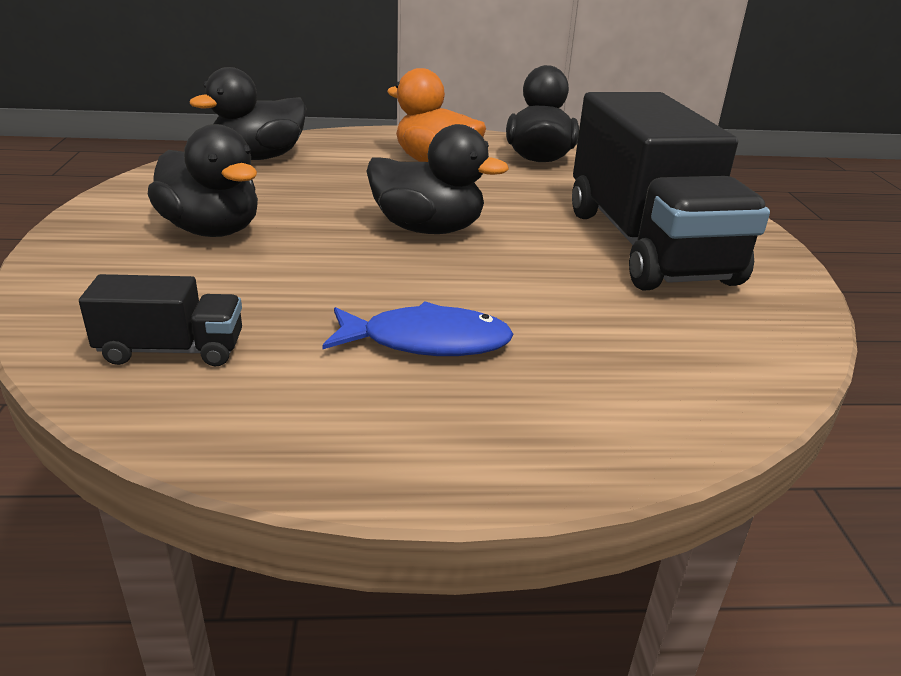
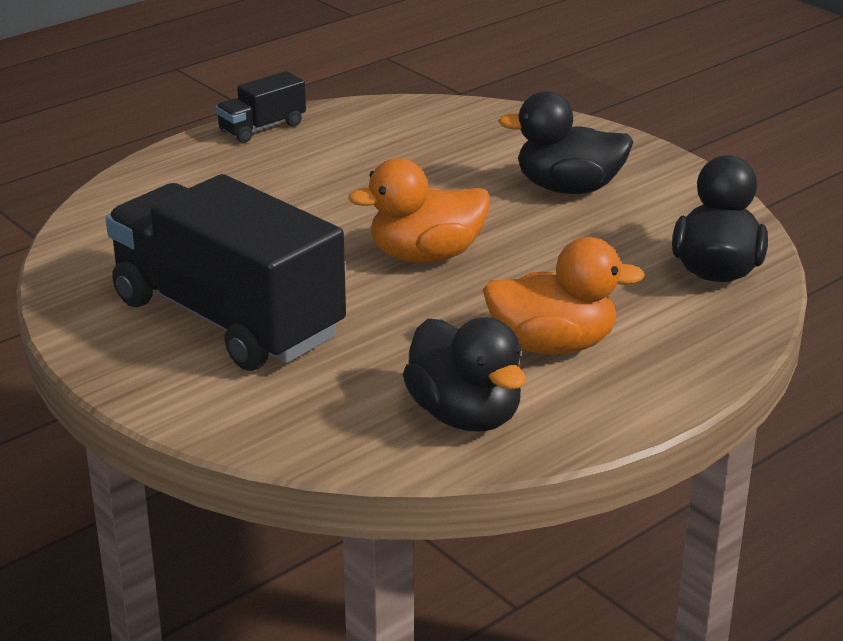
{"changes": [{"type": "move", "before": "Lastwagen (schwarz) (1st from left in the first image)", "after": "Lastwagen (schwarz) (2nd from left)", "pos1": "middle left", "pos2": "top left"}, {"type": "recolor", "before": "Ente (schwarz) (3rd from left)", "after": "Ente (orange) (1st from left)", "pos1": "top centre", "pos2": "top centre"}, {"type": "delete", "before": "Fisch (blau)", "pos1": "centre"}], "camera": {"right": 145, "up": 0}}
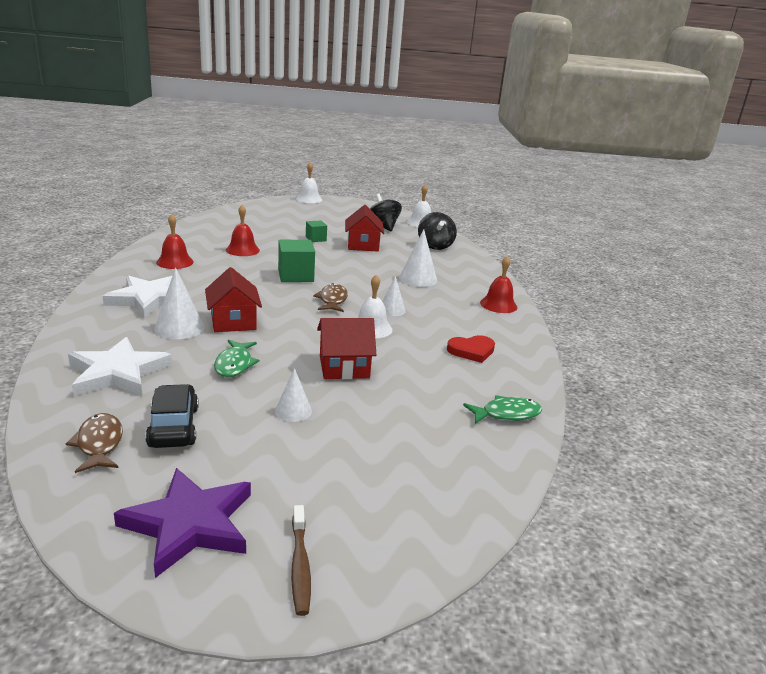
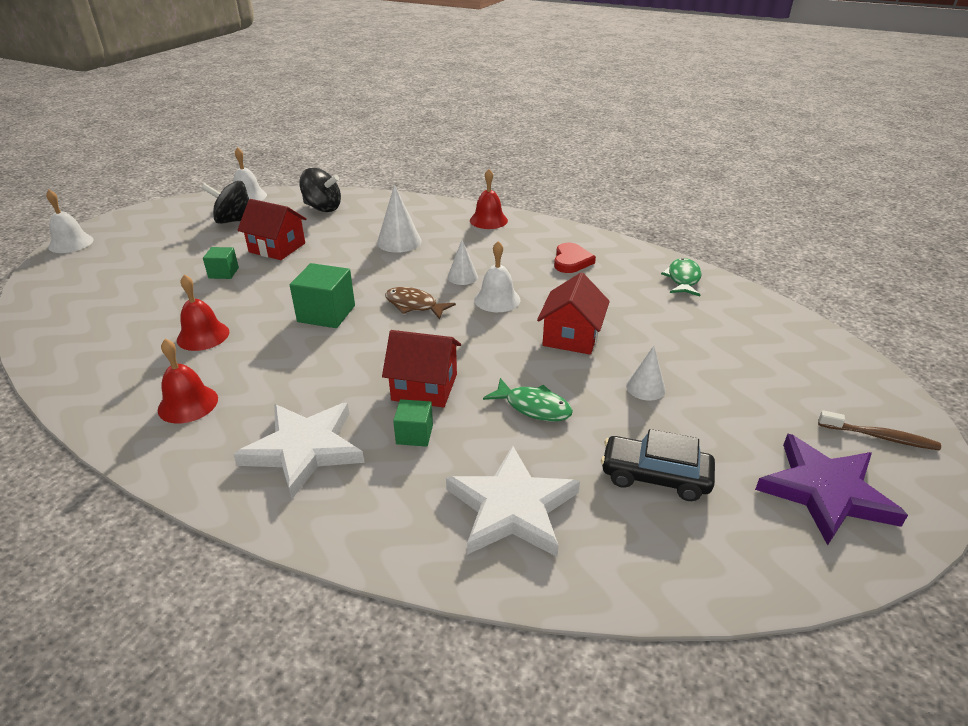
{"changes": [{"type": "replace", "before": "Kegel (weiß) (1st from left)", "after": "Kubus (grün) (3rd from left)", "pos1": "middle left", "pos2": "centre"}, {"type": "delete", "before": "Fisch (braun) (1st from left)", "pos1": "middle left"}], "camera": {"right": -60, "up": 10}}
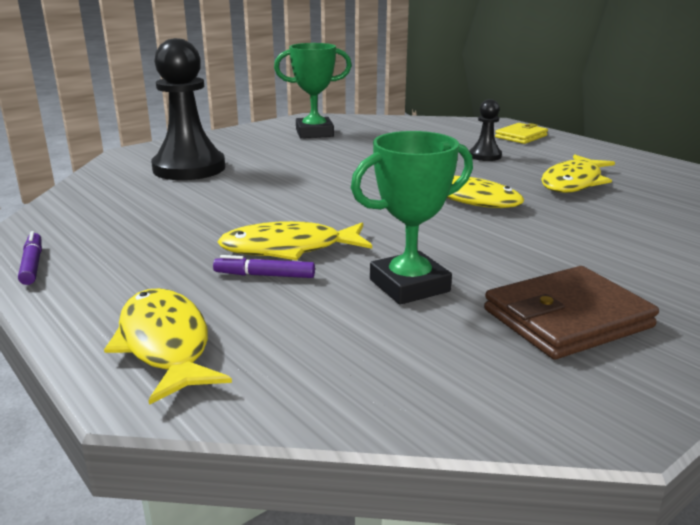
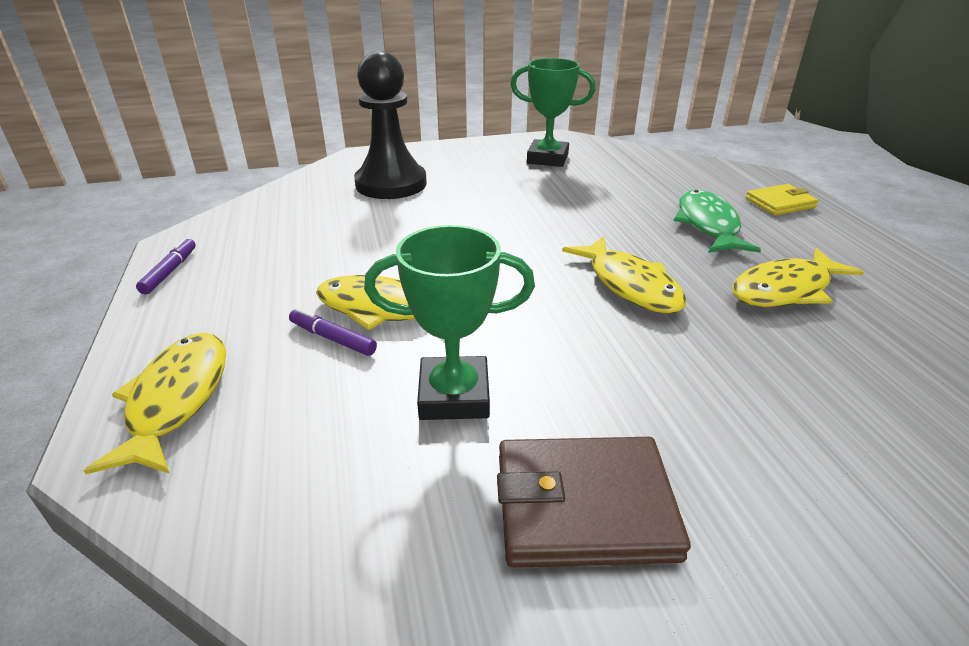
{"changes": [{"type": "replace", "before": "Bauer (schwarz) (2nd from left)", "after": "Fisch (grün)", "pos1": "top right", "pos2": "middle right"}], "camera": {"right": 25, "up": 10}}
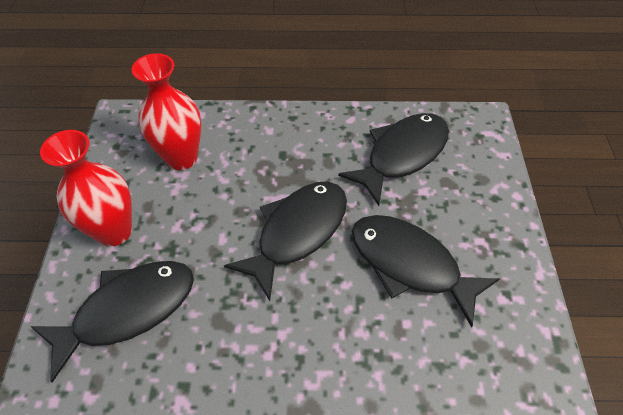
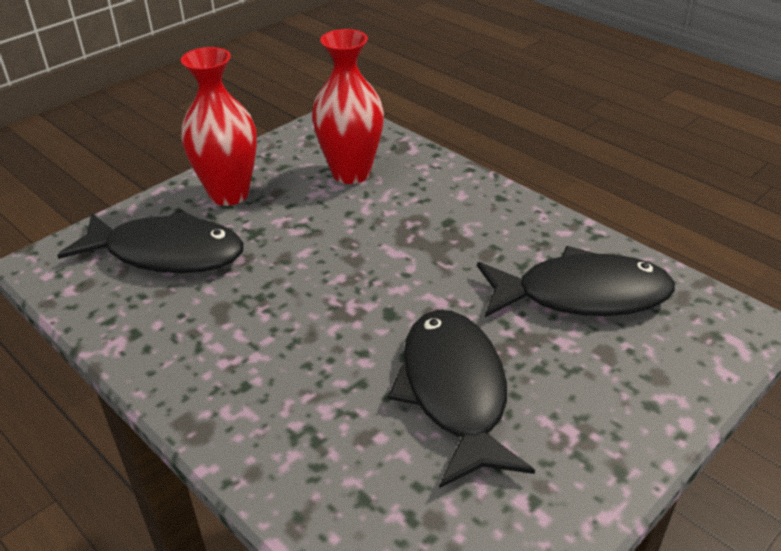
{"changes": [{"type": "delete", "before": "Fisch (schwarz) (2nd from left)", "pos1": "centre"}], "camera": {"right": 45, "up": -15}}
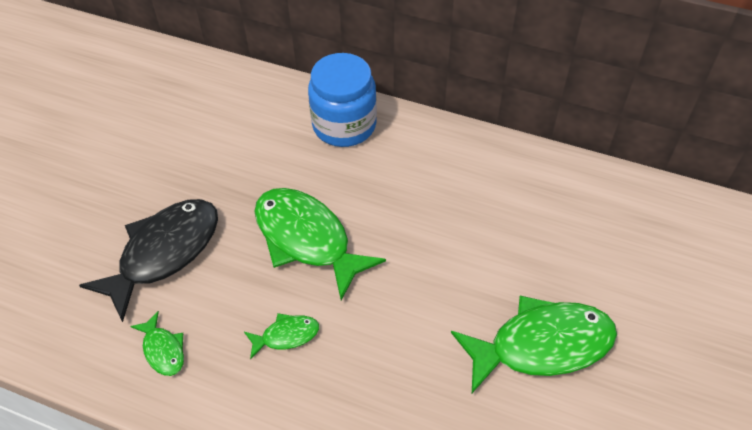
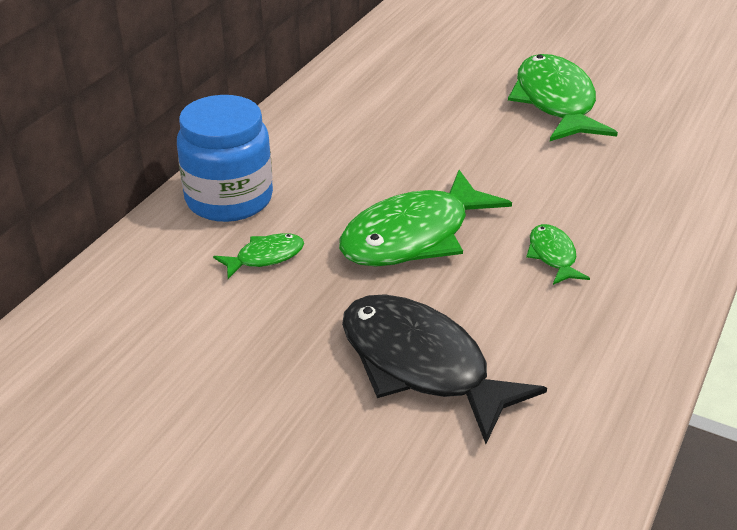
{"changes": [{"type": "move", "before": "Fisch (grün) (1st from left)", "pos1": "bottom left", "pos2": "centre"}], "camera": {"right": -85, "up": -15}}
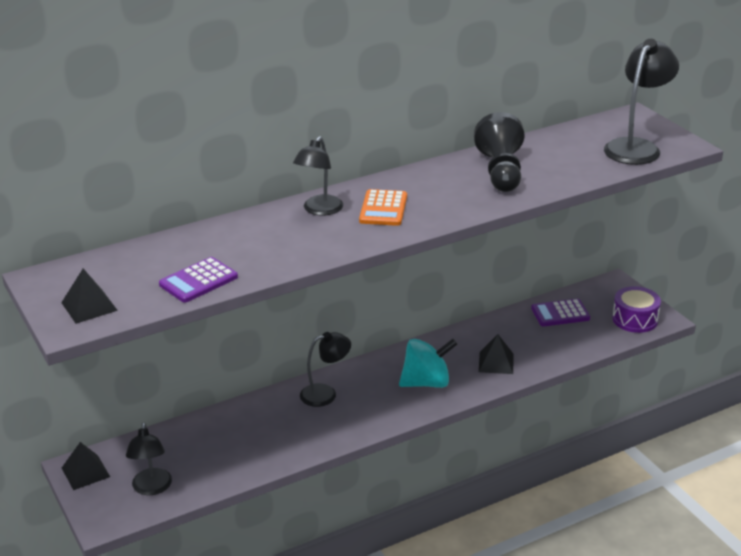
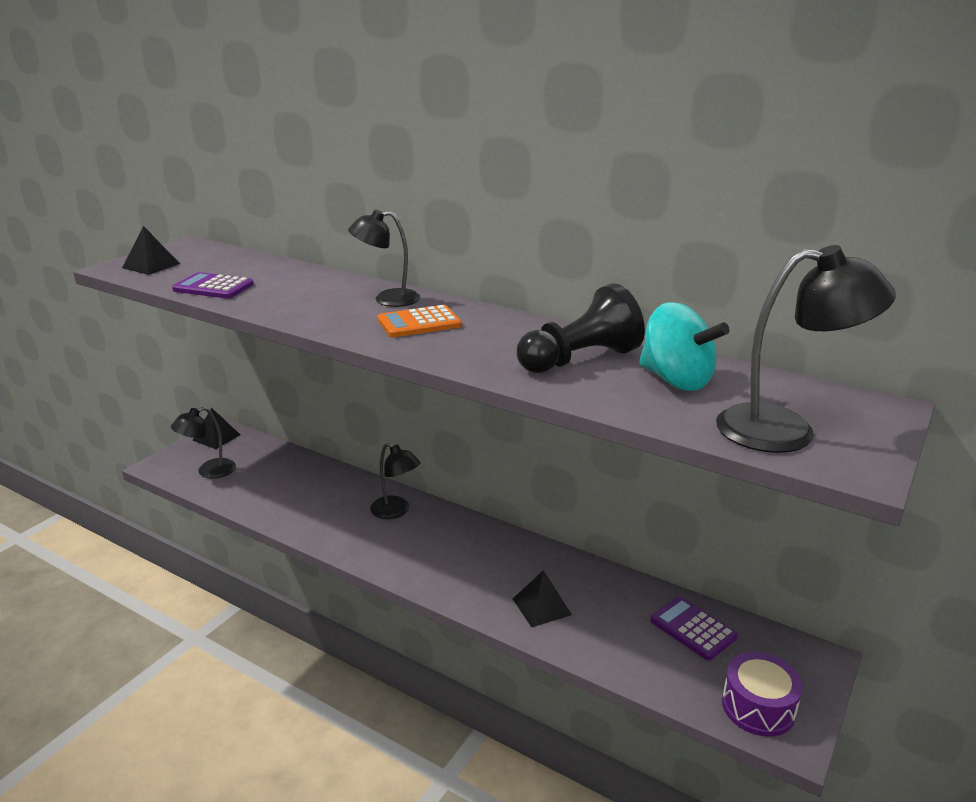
{"changes": [{"type": "move", "before": "Kreisel (türkis)", "pos1": "centre", "pos2": "middle right"}], "camera": {"right": 60, "up": -5}}
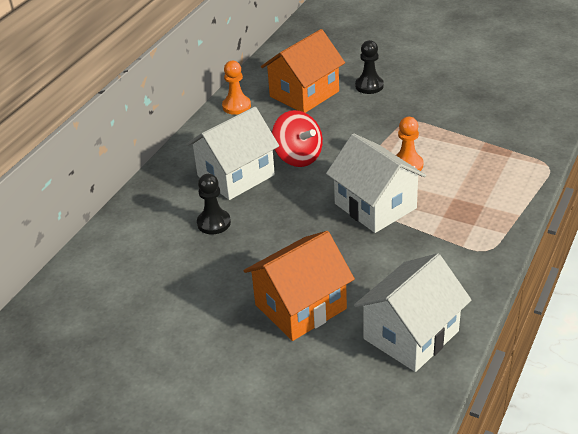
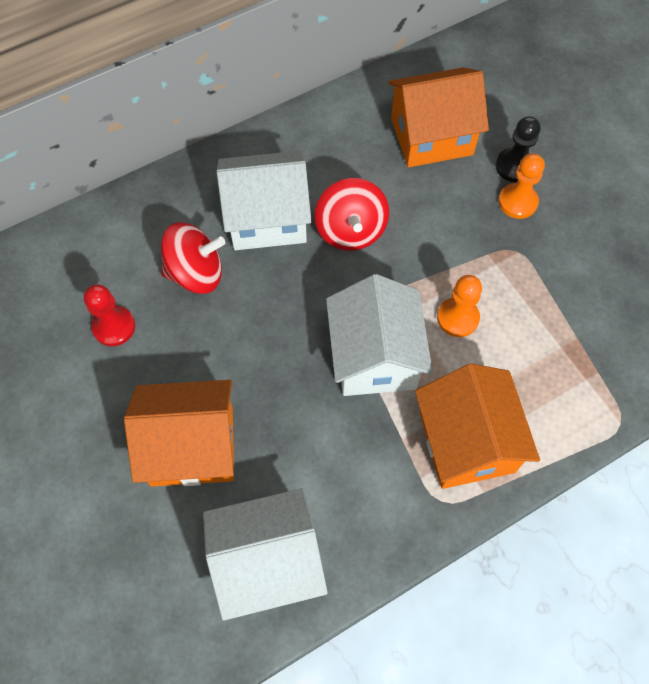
{"changes": [{"type": "insert", "after": "Bauer (rot)", "pos2": "middle left"}, {"type": "replace", "before": "Bauer (schwarz) (1st from left)", "after": "Kreisel (rot) (1st from left)", "pos1": "centre", "pos2": "middle left"}, {"type": "insert", "after": "Haus (orange) (3rd from left)", "pos2": "middle right"}, {"type": "move", "before": "Bauer (orange) (1st from left in the first image)", "after": "Bauer (orange) (2nd from left)", "pos1": "top centre", "pos2": "top right"}], "camera": {"right": 30, "up": 25}}
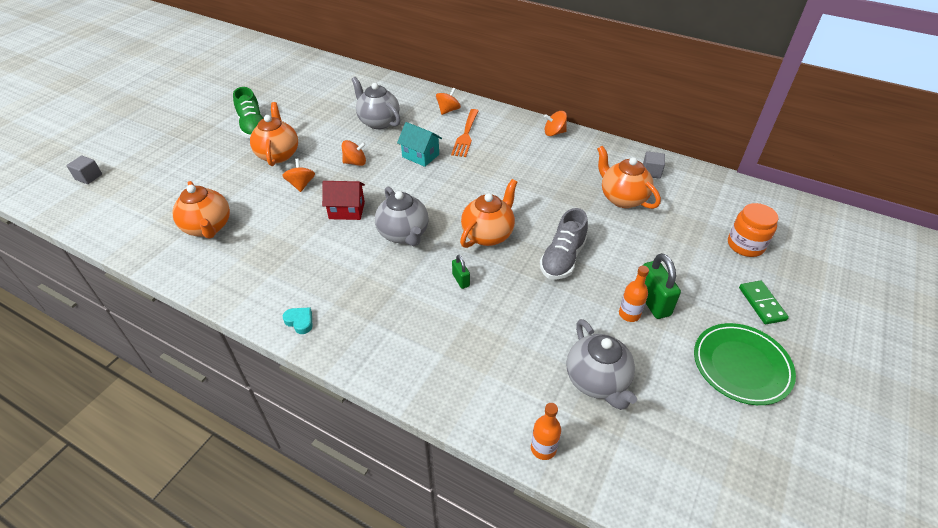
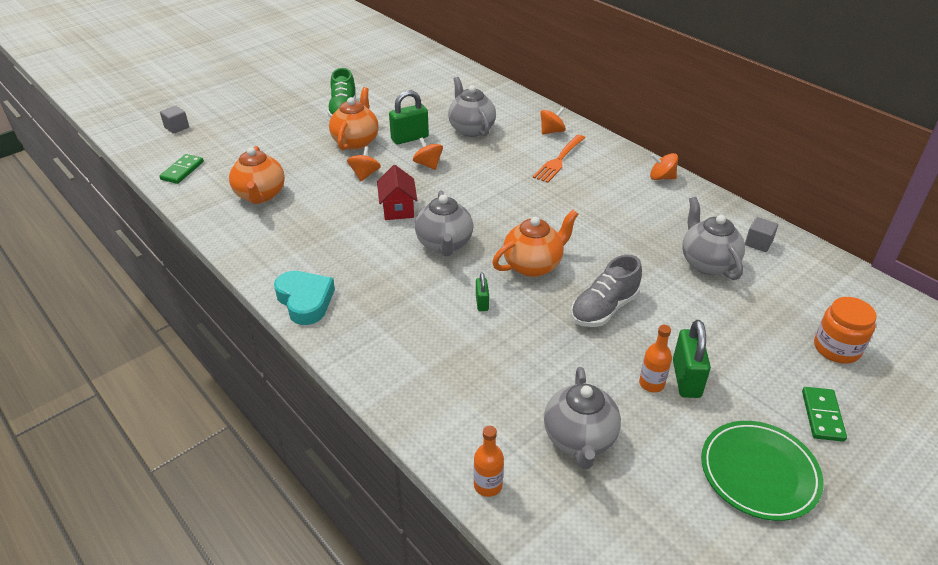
{"changes": [{"type": "insert", "after": "Dominostein (grün) (1st from left)", "pos2": "top left"}, {"type": "resize", "before": "Herz (türkis)", "pos1": "middle left", "pos2": "middle left", "scale": 1.98}, {"type": "rotate", "before": "Haus (rot)", "pos1": "centre", "pos2": "centre", "turn": 60}, {"type": "insert", "after": "Vorhängeschloss (grün) (1st from left)", "pos2": "top centre"}, {"type": "rotate", "before": "Kreisel (orange) (2nd from left)", "pos1": "top centre", "pos2": "top centre", "turn": -135}, {"type": "recolor", "before": "Teekanne (orange) (4th from left)", "after": "Teekanne (grau) (4th from left)", "pos1": "middle right", "pos2": "middle right"}, {"type": "delete", "before": "Haus (türkis)", "pos1": "top centre"}], "camera": {"right": 20, "up": -5}}
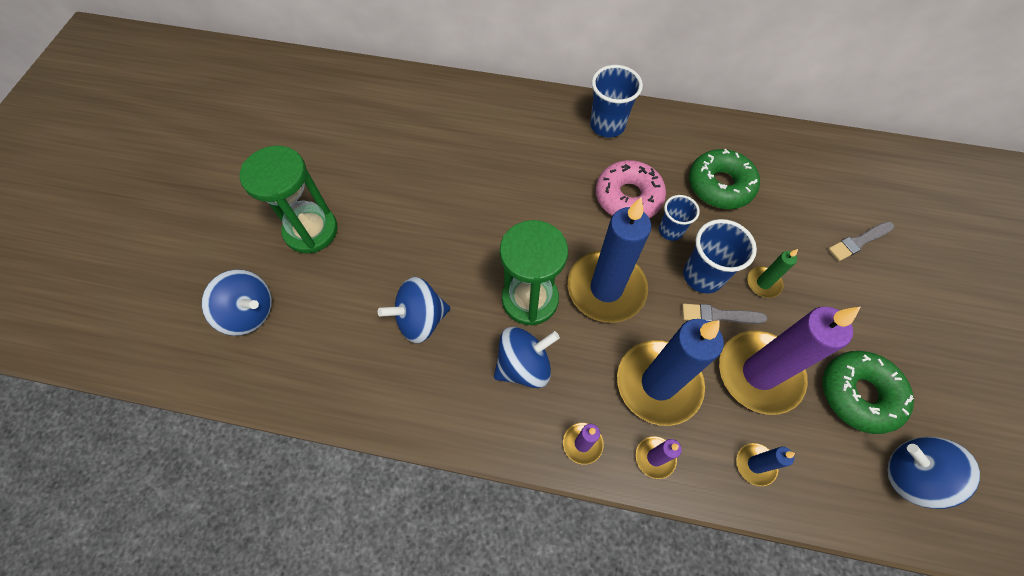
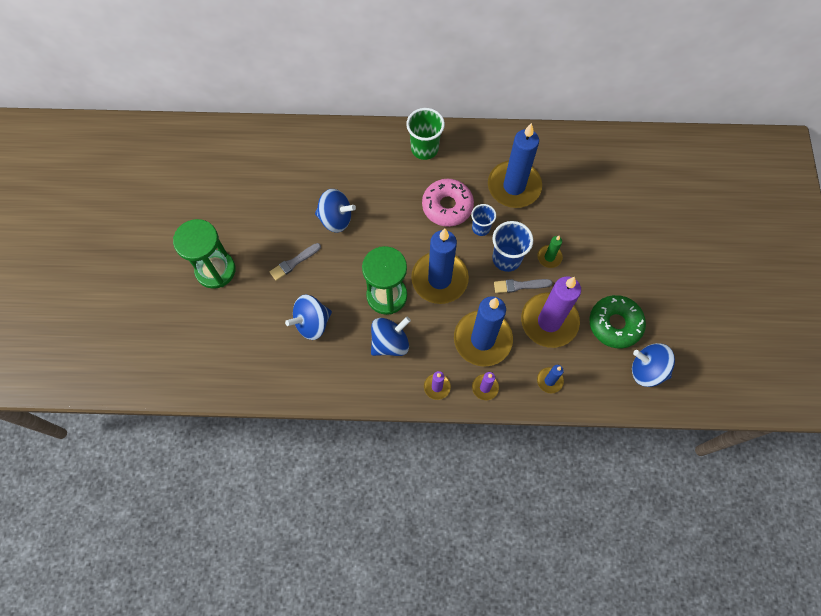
{"changes": [{"type": "move", "before": "Pinsel (grau) (2nd from left in the first image)", "after": "Pinsel (grau) (1st from left)", "pos1": "middle right", "pos2": "centre"}, {"type": "move", "before": "Kreisel (blau) (1st from left in the first image)", "after": "Kreisel (blau) (2nd from left)", "pos1": "middle left", "pos2": "centre"}, {"type": "recolor", "before": "Becher (blau) (1st from left)", "after": "Becher (grün)", "pos1": "top centre", "pos2": "top centre"}, {"type": "replace", "before": "Donut (grün) (1st from left)", "after": "Kerze (blau) (3rd from left)", "pos1": "top right", "pos2": "top centre"}], "camera": {"right": -10, "up": 5}}
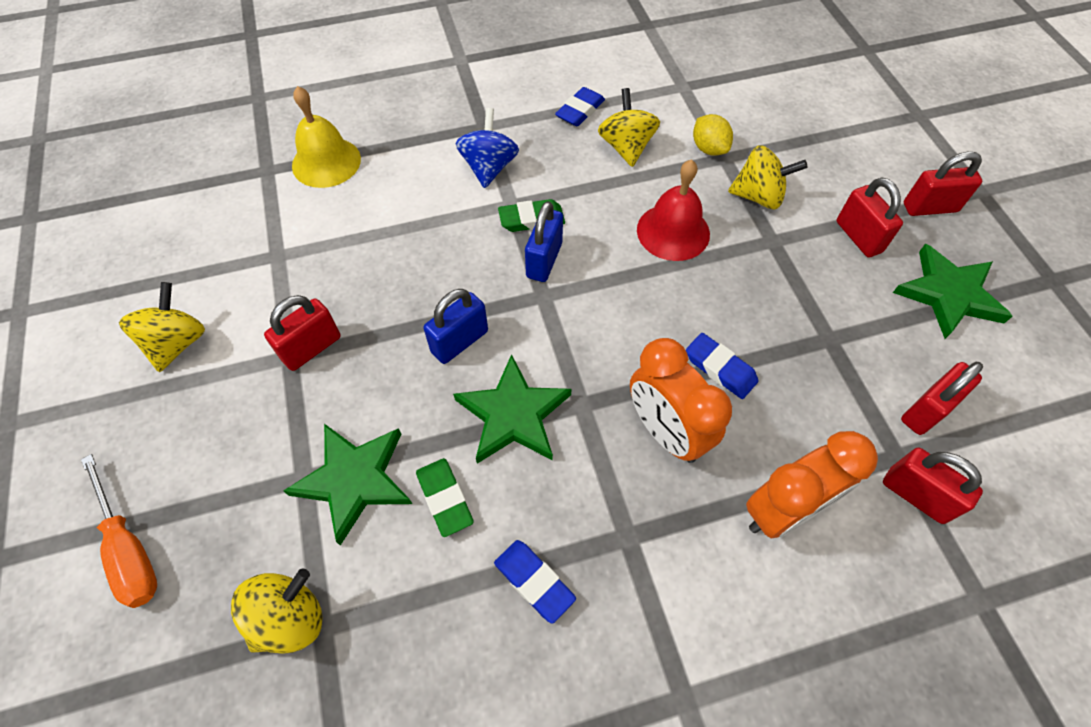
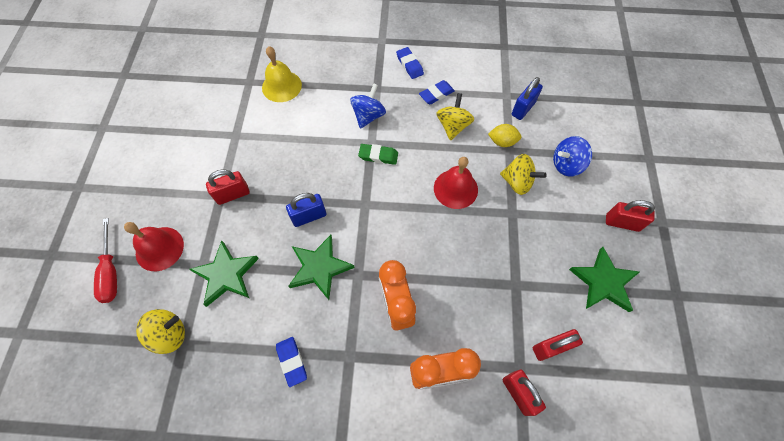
{"changes": [{"type": "recolor", "before": "Schraubenzieher (orange)", "after": "Schraubenzieher (rot)", "pos1": "bottom left", "pos2": "middle left"}, {"type": "insert", "after": "Glocke (rot) (1st from left)", "pos2": "middle left"}, {"type": "move", "before": "Radiergummi (blau) (3rd from left in the first image)", "after": "Radiergummi (blau) (2nd from left)", "pos1": "centre", "pos2": "top centre"}, {"type": "rotate", "before": "Zitrone (gelb)", "pos1": "top centre", "pos2": "top centre", "turn": -75}, {"type": "move", "before": "Vorhängeschloss (blau) (2nd from left)", "pos1": "top centre", "pos2": "top right"}, {"type": "insert", "after": "Kreisel (blau) (2nd from left)", "pos2": "middle right"}, {"type": "delete", "before": "Kreisel (gelb) (1st from left)", "pos1": "middle left"}, {"type": "delete", "before": "Radiergummi (grün) (1st from left)", "pos1": "bottom centre"}, {"type": "delete", "before": "Vorhängeschloss (rot) (2nd from left)", "pos1": "top right"}], "camera": {"right": 20, "up": 5}}
